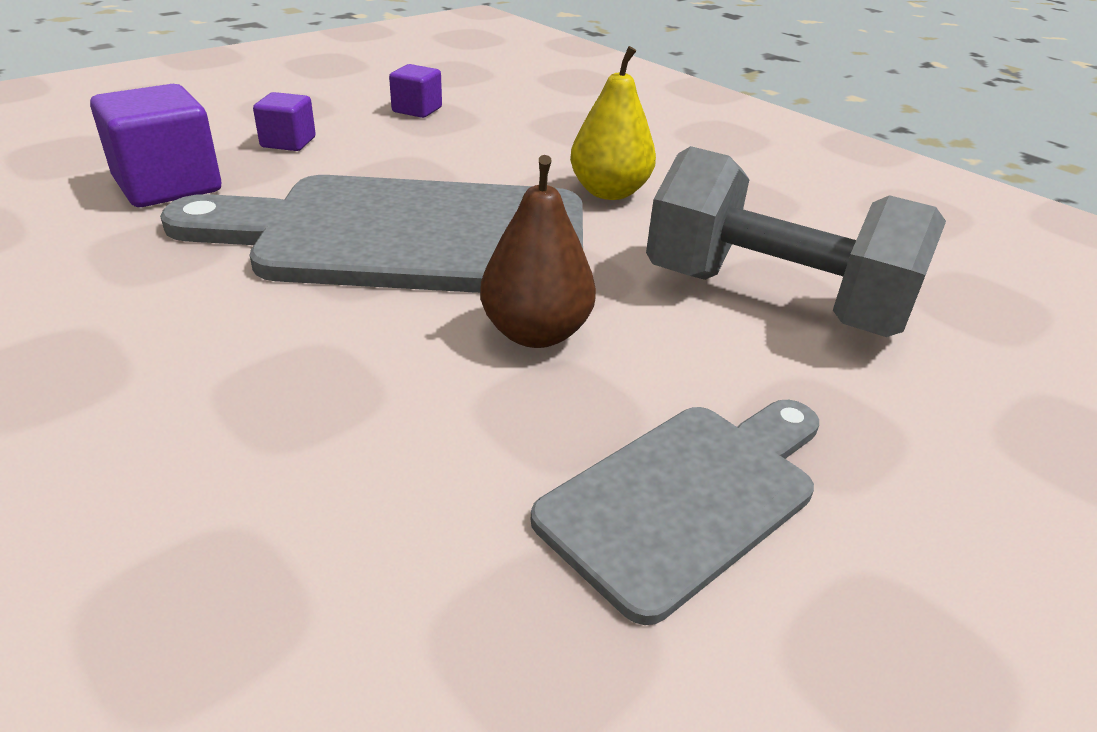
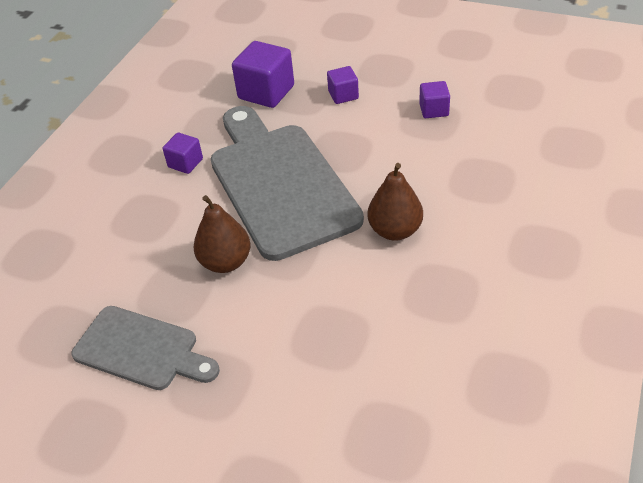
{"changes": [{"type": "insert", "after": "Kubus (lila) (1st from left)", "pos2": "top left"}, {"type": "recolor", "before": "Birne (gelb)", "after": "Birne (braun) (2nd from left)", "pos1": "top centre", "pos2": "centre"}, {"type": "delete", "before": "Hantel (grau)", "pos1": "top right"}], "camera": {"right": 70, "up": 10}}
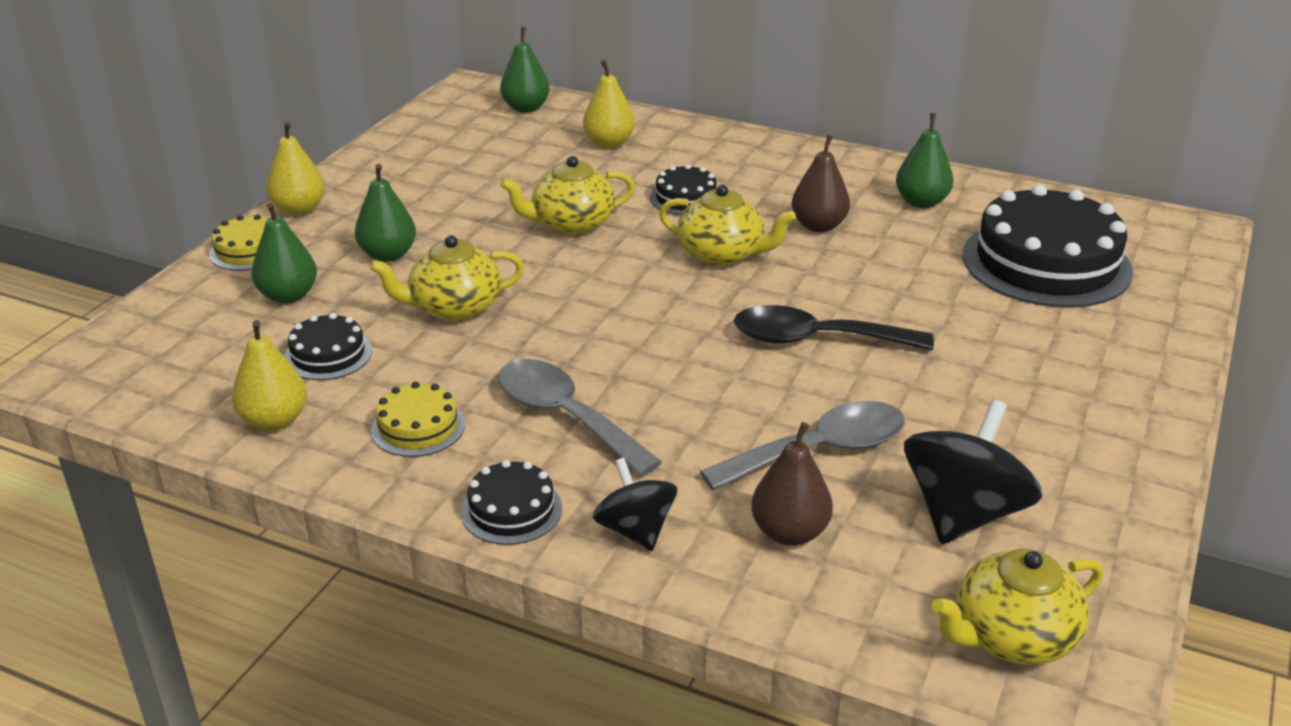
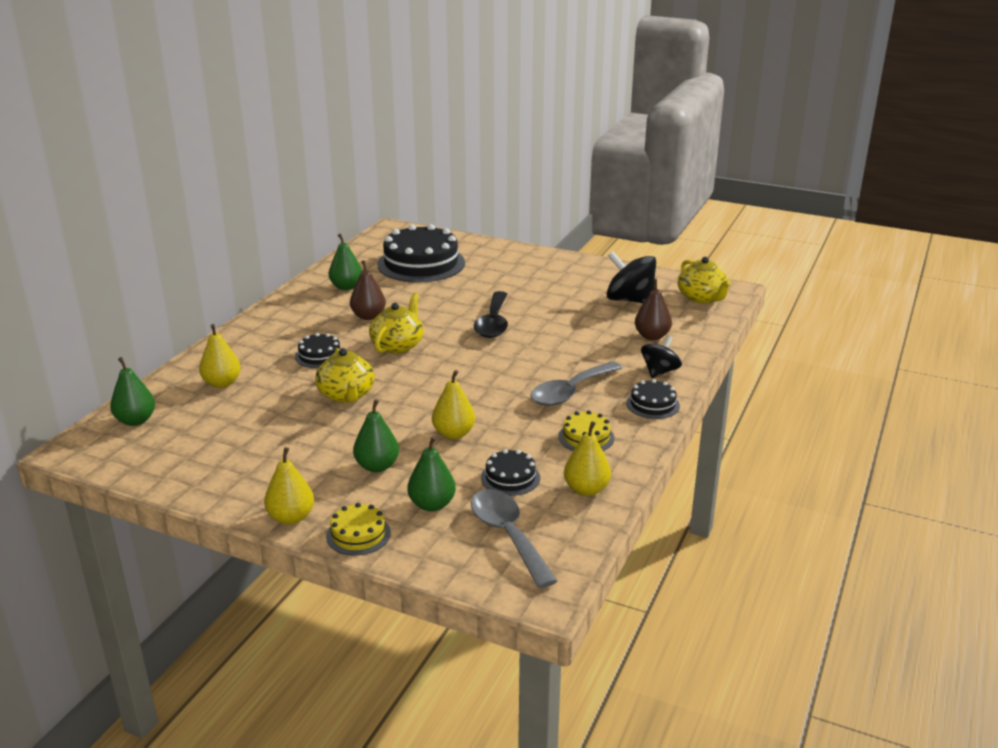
{"changes": [{"type": "replace", "before": "Teekanne (gelb) (1st from left)", "after": "Birne (gelb) (3rd from left)", "pos1": "centre", "pos2": "centre"}, {"type": "move", "before": "Löffel (grau) (2nd from left in the first image)", "after": "Löffel (grau) (1st from left)", "pos1": "centre", "pos2": "bottom centre"}, {"type": "rotate", "before": "Kreisel (schwarz) (1st from left in the first image)", "pos1": "bottom centre", "pos2": "centre", "turn": 150}], "camera": {"right": -90, "up": -5}}
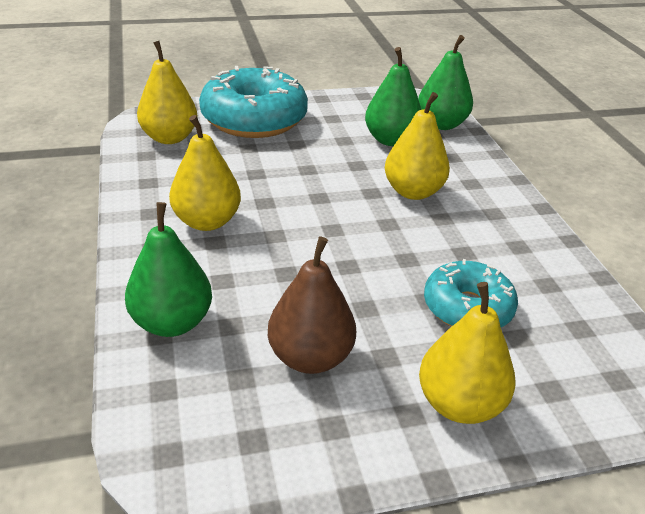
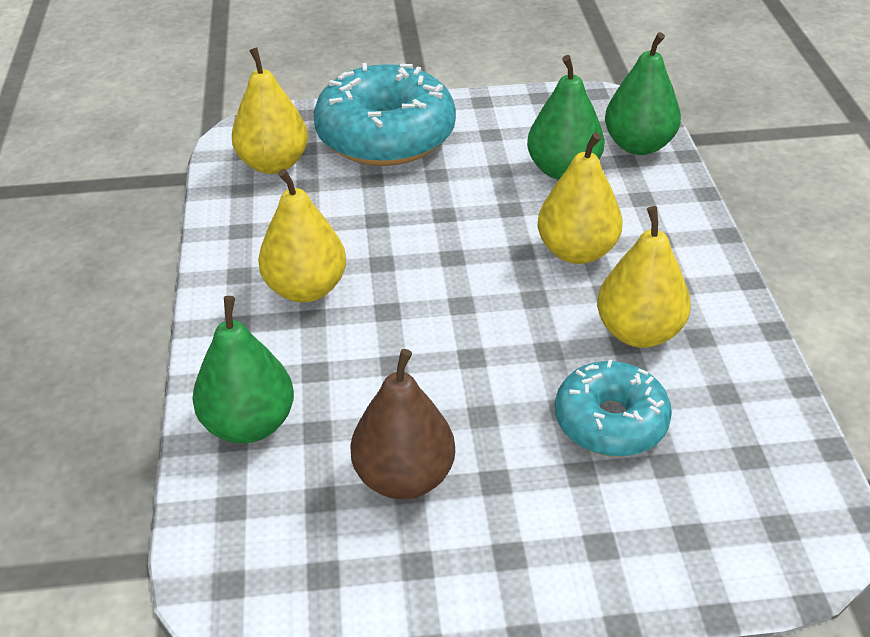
{"changes": [{"type": "move", "before": "Birne (gelb) (4th from left)", "pos1": "bottom right", "pos2": "middle right"}], "camera": {"right": 10, "up": 5}}
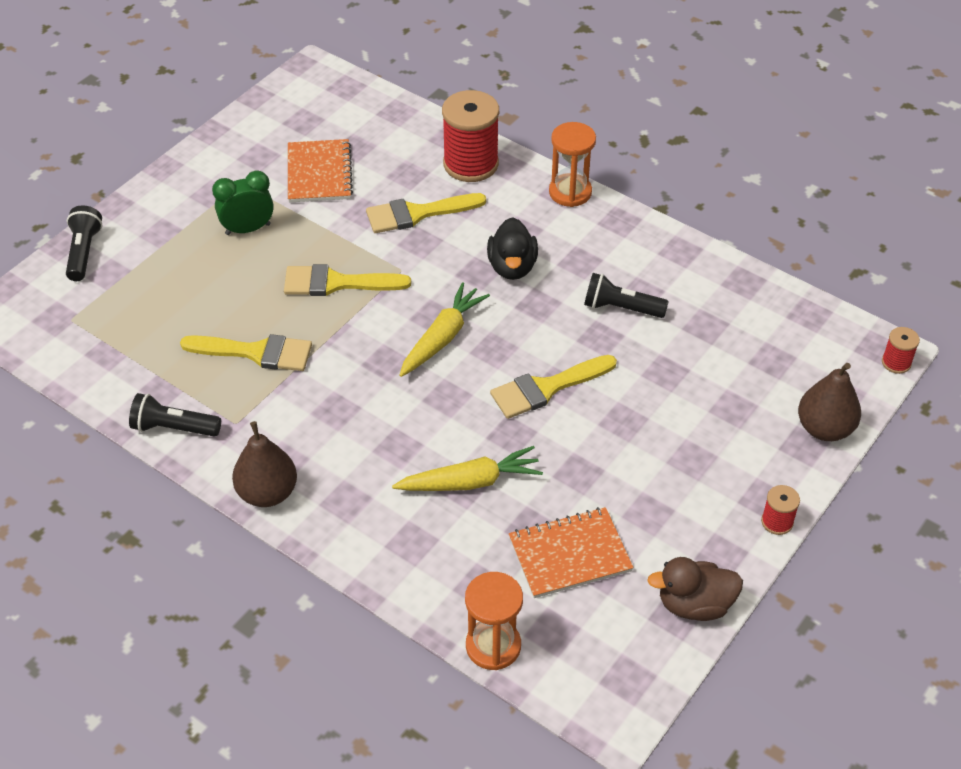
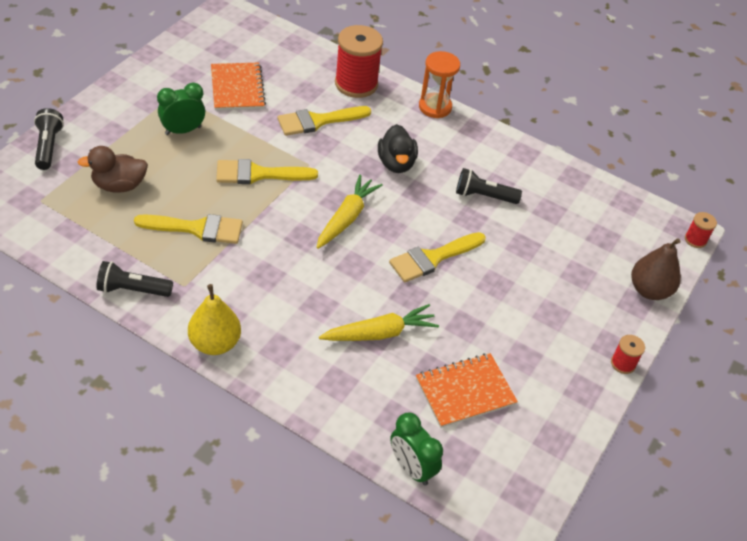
{"changes": [{"type": "move", "before": "Ente (braun)", "pos1": "bottom right", "pos2": "top left"}, {"type": "recolor", "before": "Birne (braun) (1st from left)", "after": "Birne (gelb)", "pos1": "middle left", "pos2": "middle left"}, {"type": "replace", "before": "Sanduhr (orange) (1st from left)", "after": "Wecker (grün) (2nd from left)", "pos1": "bottom centre", "pos2": "bottom centre"}], "camera": {"right": -10, "up": 0}}
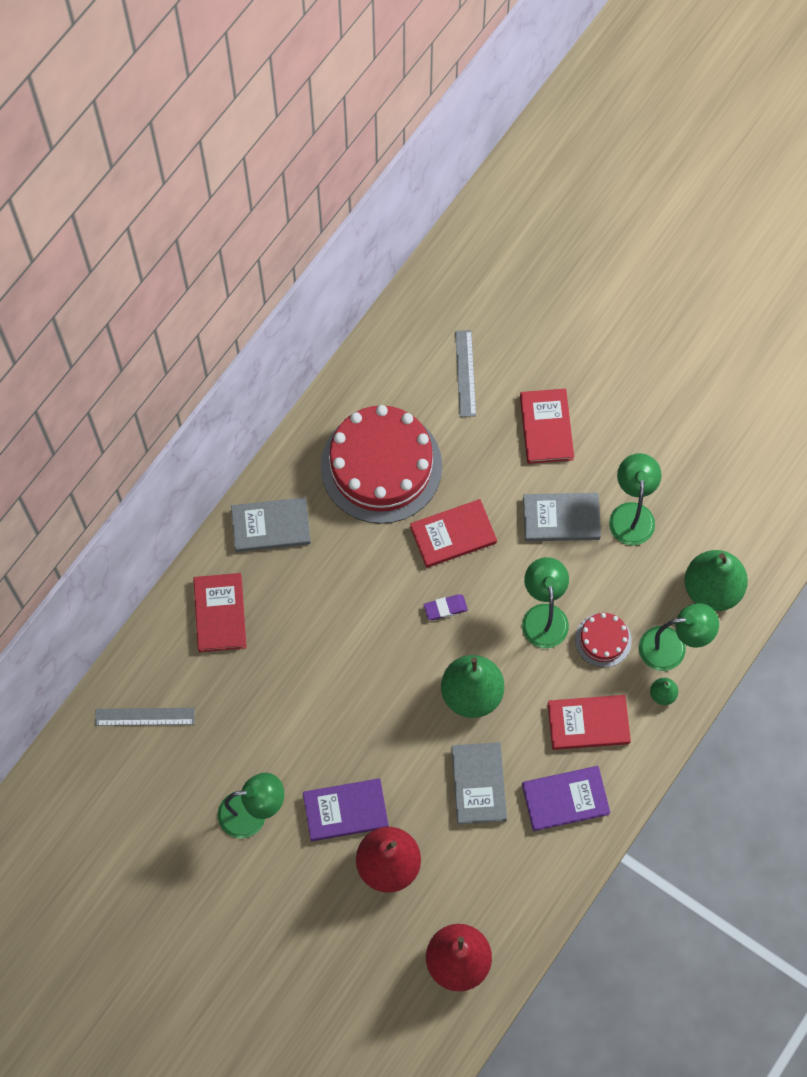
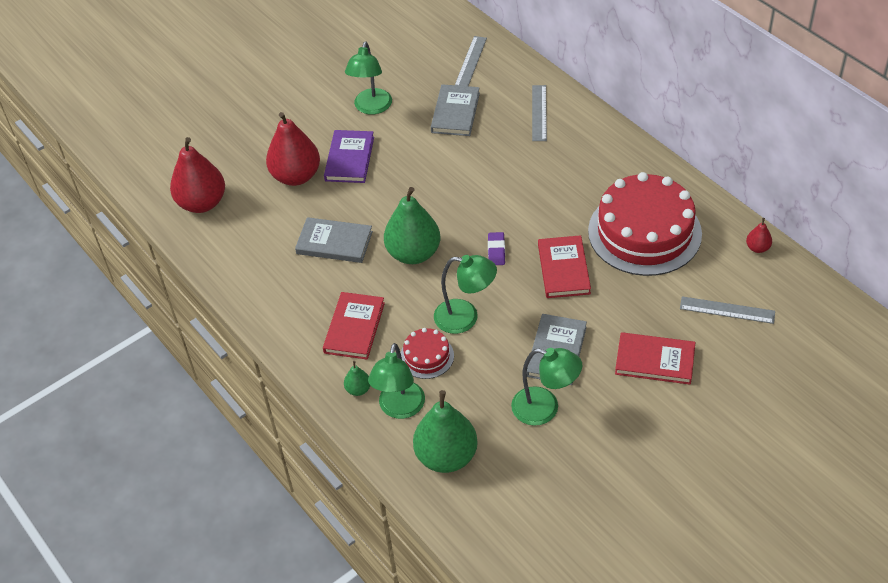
{"changes": [{"type": "move", "before": "Buch (grau) (1st from left in the first image)", "after": "Buch (grau) (2nd from left)", "pos1": "centre", "pos2": "top centre"}, {"type": "replace", "before": "Buch (rot) (1st from left)", "after": "Lineal (grau) (2nd from left)", "pos1": "middle left", "pos2": "top centre"}, {"type": "insert", "after": "Birne (rot) (3rd from left)", "pos2": "middle right"}, {"type": "delete", "before": "Buch (lila) (2nd from left)", "pos1": "bottom right"}], "camera": {"right": 110, "up": -20}}
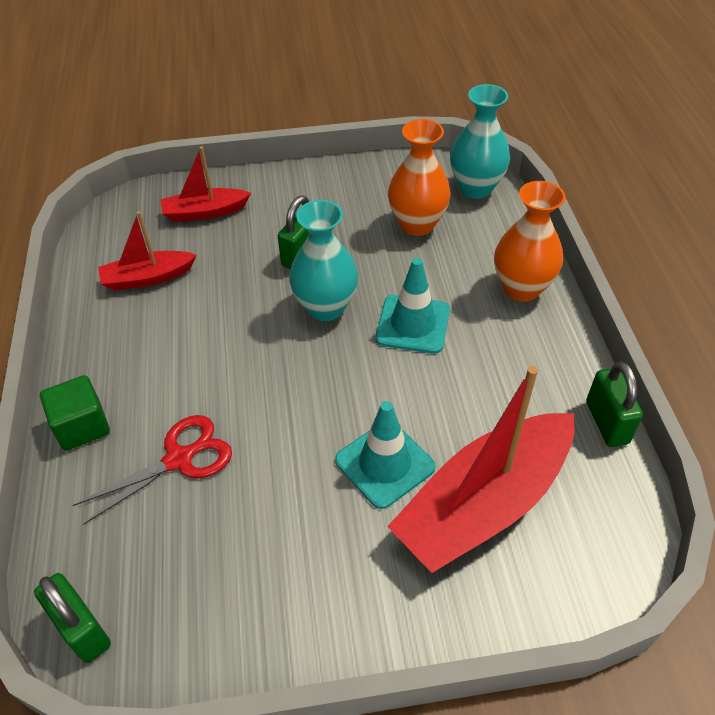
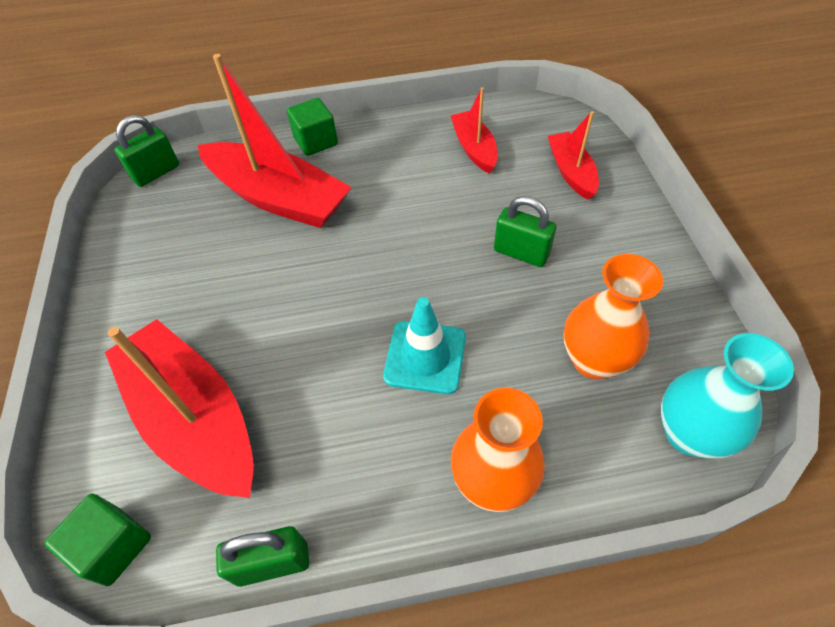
{"changes": [{"type": "insert", "after": "Kubus (grün) (1st from left)", "pos2": "bottom left"}, {"type": "replace", "before": "Schere (rot)", "after": "Boot (rot) (2nd from left)", "pos1": "middle left", "pos2": "top left"}, {"type": "delete", "before": "Vase (türkis) (1st from left)", "pos1": "centre"}, {"type": "delete", "before": "Leitkegel (türkis) (1st from left)", "pos1": "centre"}], "camera": {"right": 90, "up": 5}}
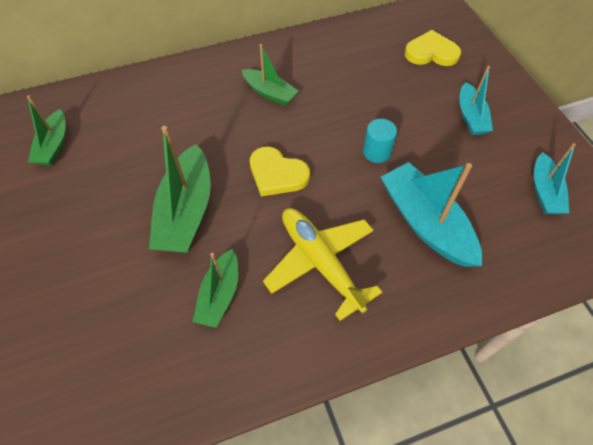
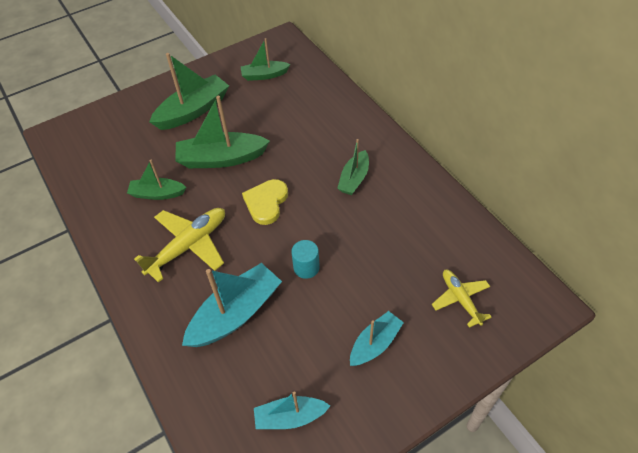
{"changes": [{"type": "insert", "after": "Boot (grün) (2nd from left)", "pos2": "top left"}, {"type": "rotate", "before": "Boot (türkis) (2nd from left in the first image)", "pos1": "top right", "pos2": "bottom centre", "turn": 150}, {"type": "replace", "before": "Herz (gelb) (2nd from left)", "after": "Flugzeug (gelb) (2nd from left)", "pos1": "top right", "pos2": "middle right"}], "camera": {"right": 80, "up": -5}}
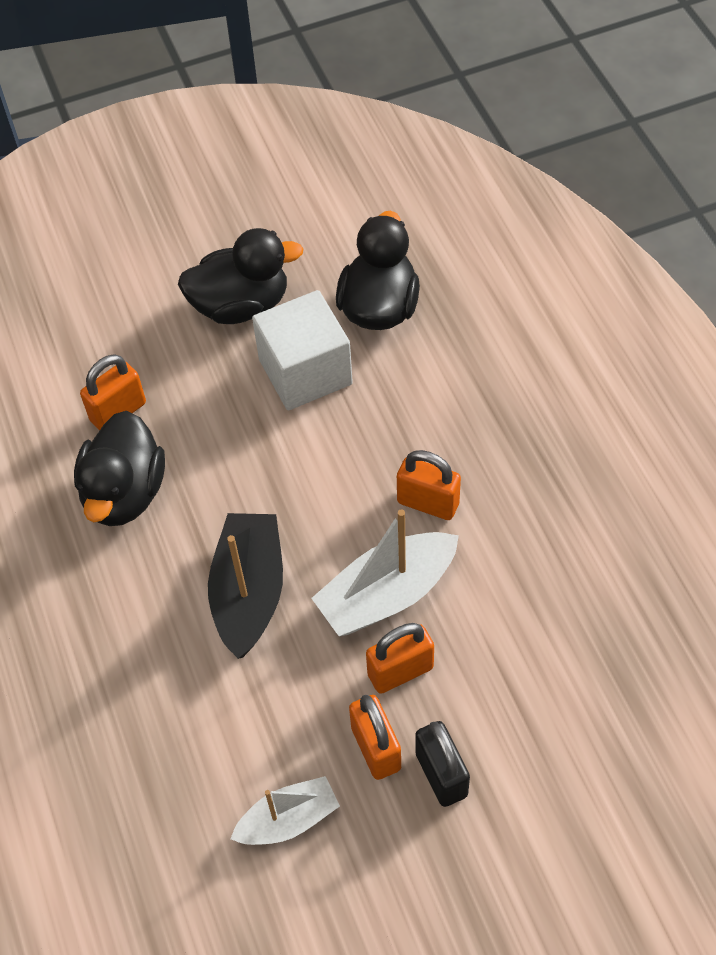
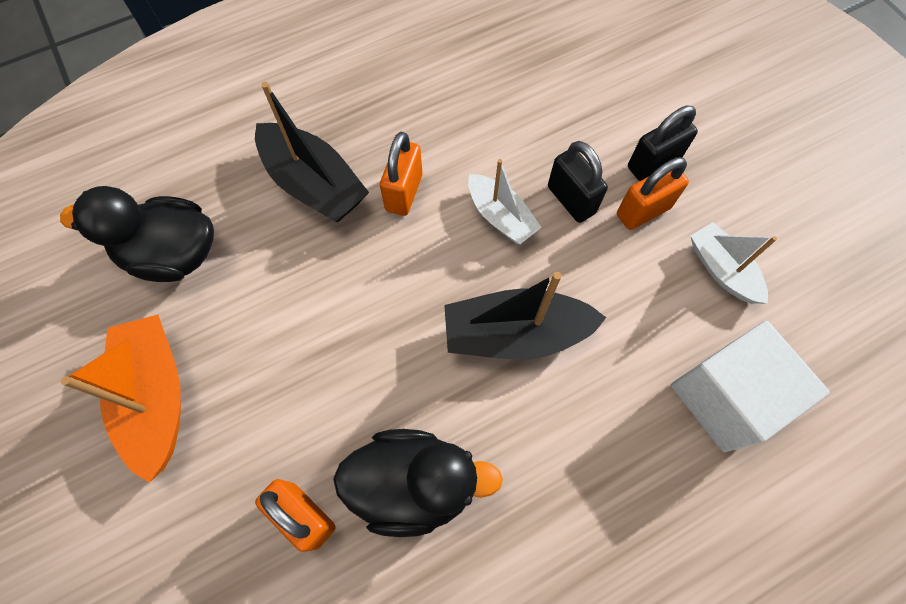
{"changes": [{"type": "replace", "before": "Ente (schwarz) (2nd from left)", "after": "Boot (orange)", "pos1": "top centre", "pos2": "middle left"}, {"type": "insert", "after": "Boot (schwarz) (1st from left)", "pos2": "top centre"}, {"type": "resize", "before": "Boot (weiß) (2nd from left in the first image)", "pos1": "centre", "pos2": "top centre", "scale": 0.64}, {"type": "recolor", "before": "Vorhängeschloss (orange) (3rd from left)", "after": "Vorhängeschloss (schwarz) (1st from left)", "pos1": "bottom centre", "pos2": "top centre"}, {"type": "move", "before": "Kubus (weiß)", "pos1": "centre", "pos2": "middle right"}], "camera": {"right": -100, "up": 10}}
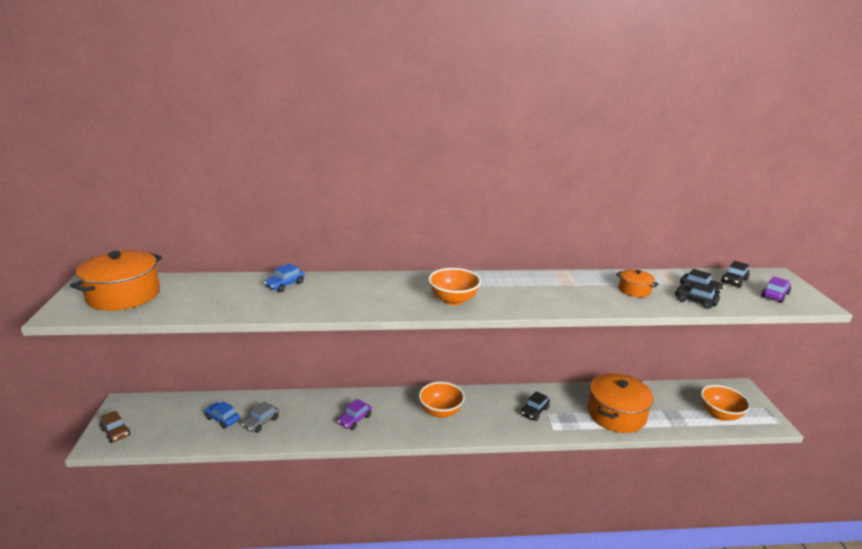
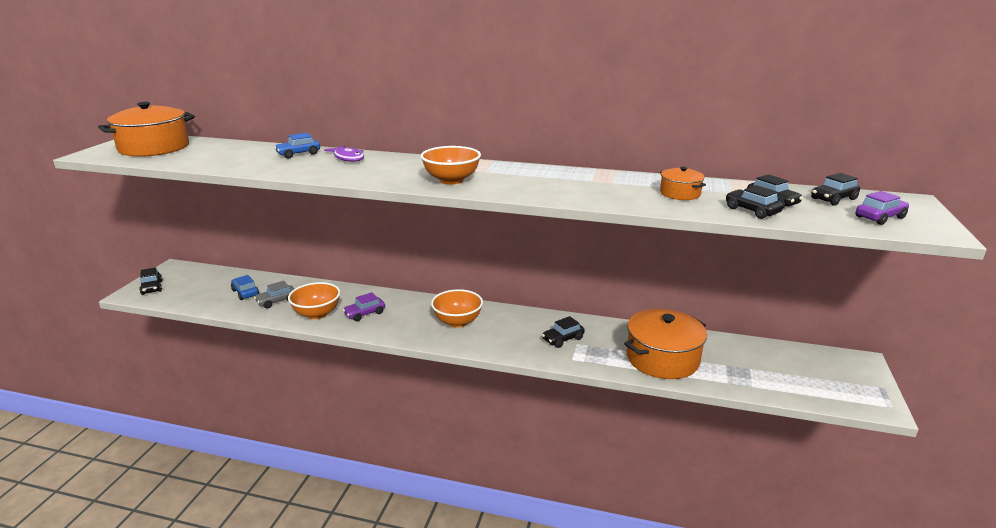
{"changes": [{"type": "recolor", "before": "Auto (braun)", "after": "Auto (schwarz) (1st from left)", "pos1": "bottom left", "pos2": "middle left"}, {"type": "move", "before": "Schüssel (orange) (3rd from left in the first image)", "after": "Schüssel (orange) (1st from left)", "pos1": "bottom right", "pos2": "middle left"}, {"type": "insert", "after": "Fisch (lila)", "pos2": "top centre"}], "camera": {"right": 20, "up": 0}}
